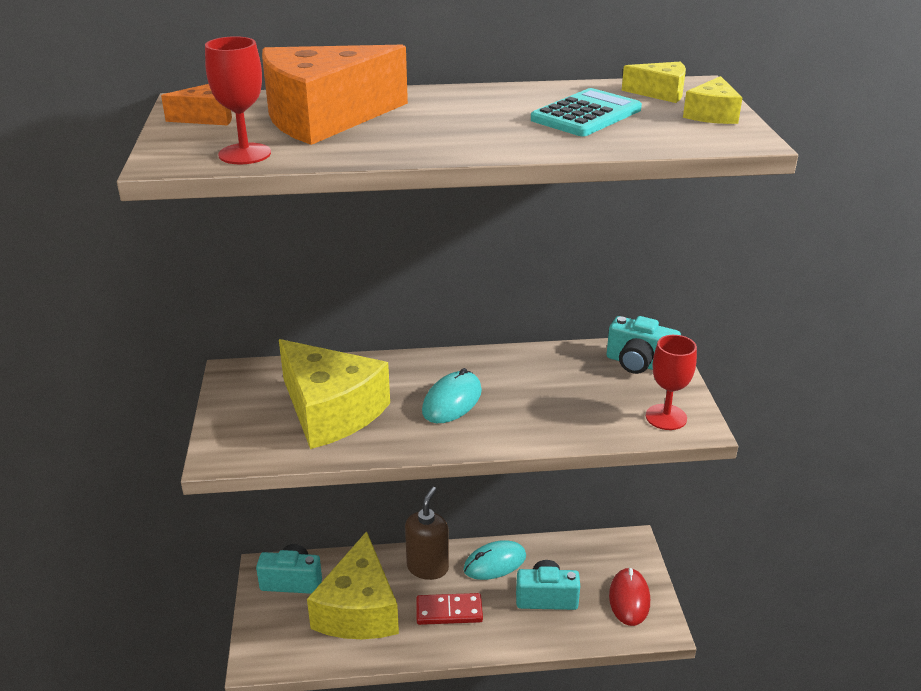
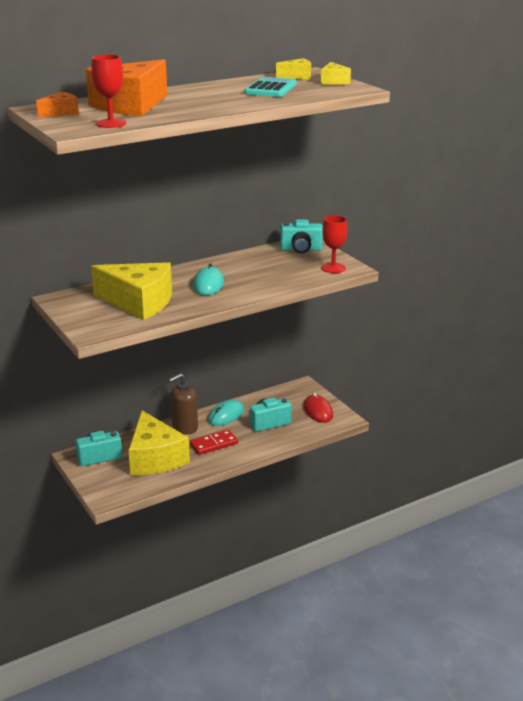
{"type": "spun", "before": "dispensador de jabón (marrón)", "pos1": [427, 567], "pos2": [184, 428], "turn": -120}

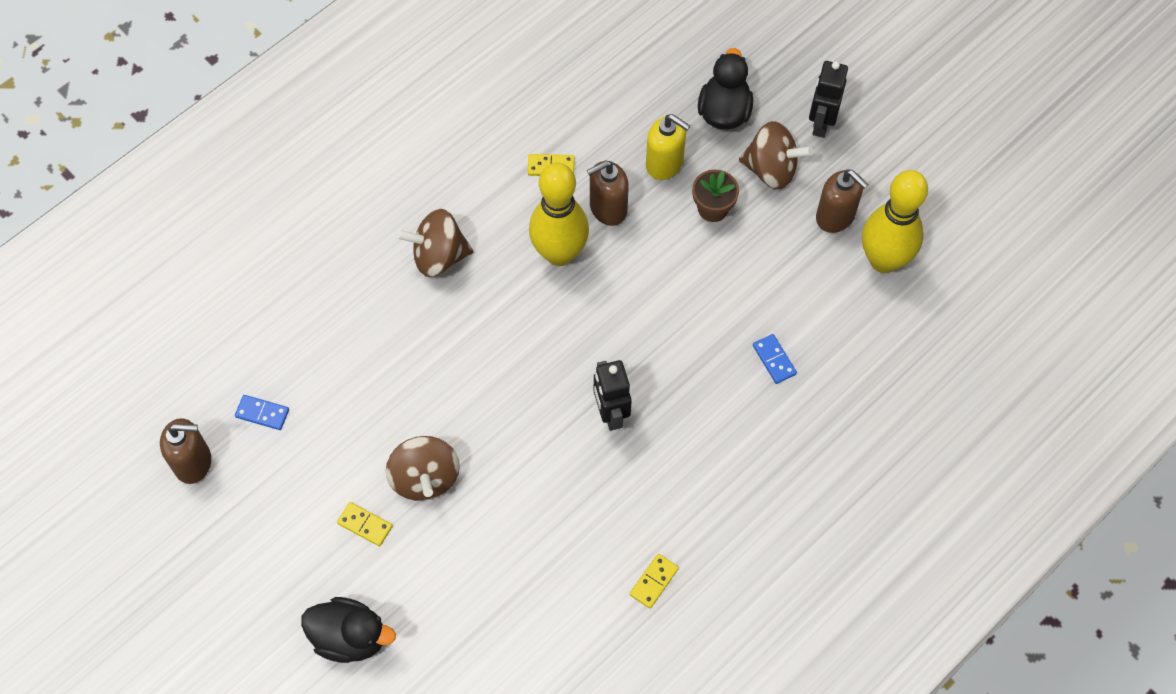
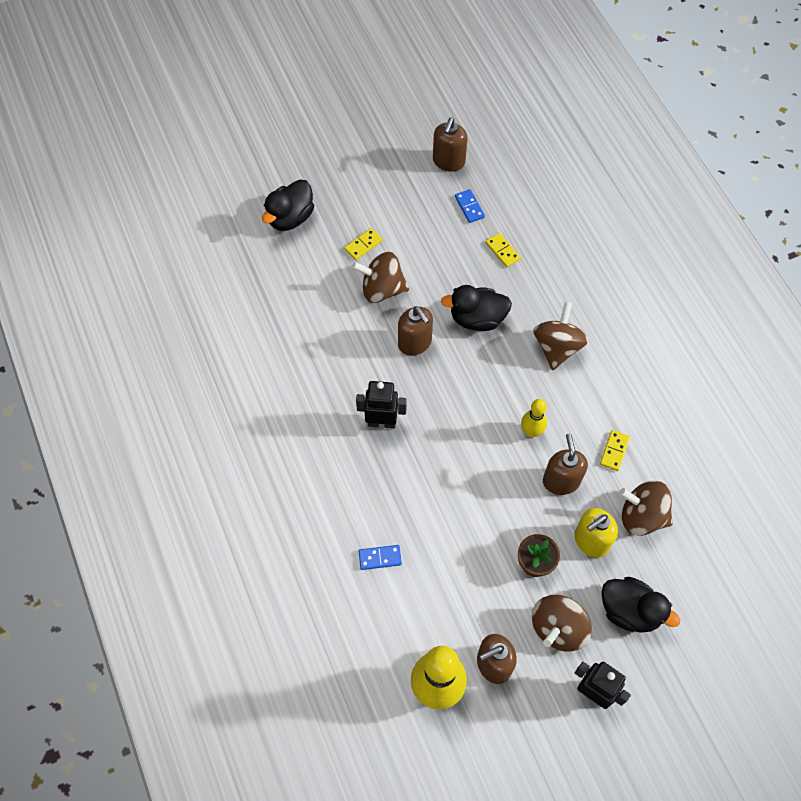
{"type": "size", "before": "bolo (amarillo)", "pos1": [559, 253], "pos2": [531, 431], "scale": 0.52}
{"type": "spun", "before": "ficha de dominó (azul)", "pos1": [262, 413], "pos2": [469, 207], "turn": -60}
{"type": "relocated", "before": "ficha de dominó (amarillo)", "pos1": [654, 581], "pos2": [502, 251]}
{"type": "appeared", "after": "pato (negro)", "pos2": [477, 318]}
{"type": "appeared", "after": "dispensador de jabón (marrón)", "pos2": [415, 343]}
{"type": "appeared", "after": "peonza (marrón)", "pos2": [641, 516]}

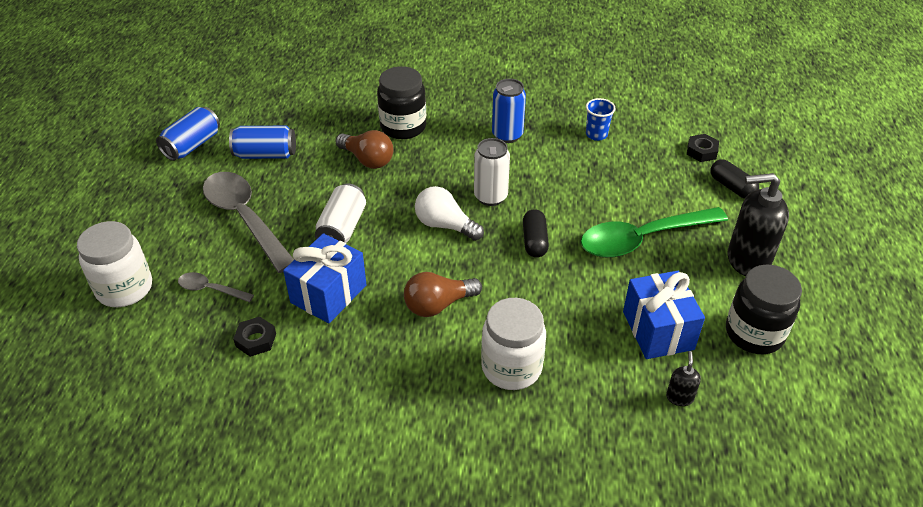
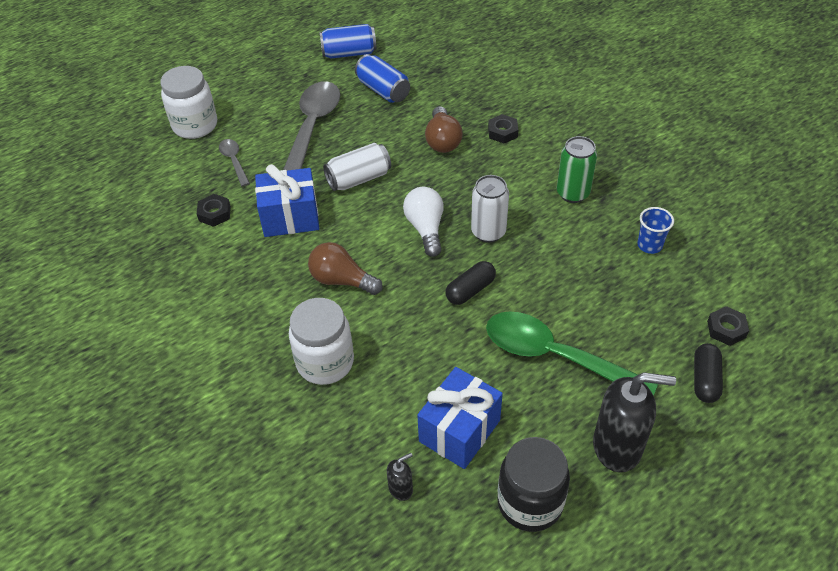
{"type": "exchanged", "before": "tarro (negro)", "after": "tuerca (negro)", "pos1": [403, 127], "pos2": [502, 132]}
{"type": "colour", "before": "lata (azul)", "after": "lata (verde)", "pos1": [507, 135], "pos2": [573, 193]}
{"type": "spun", "before": "dispensador de jabón (negro)", "pos1": [747, 260], "pos2": [617, 447], "turn": 135}

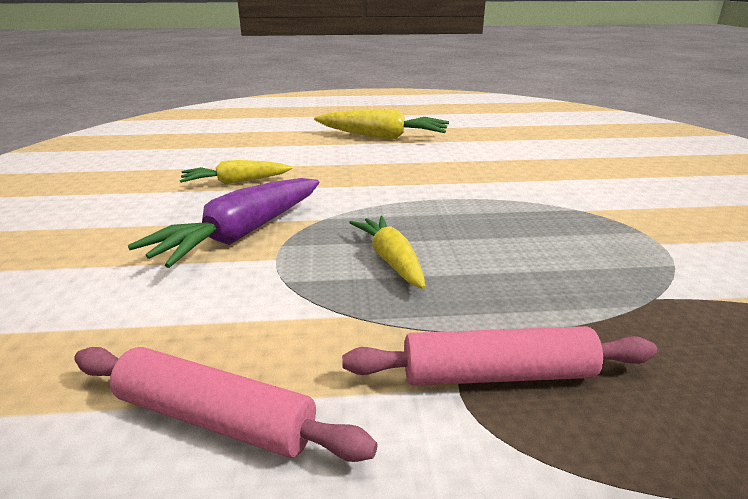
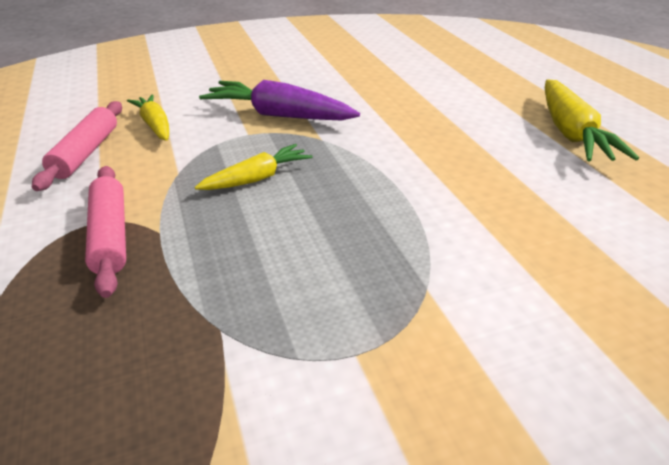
{"type": "relocated", "before": "zanahoria (amarillo)", "pos1": [236, 182], "pos2": [155, 125]}

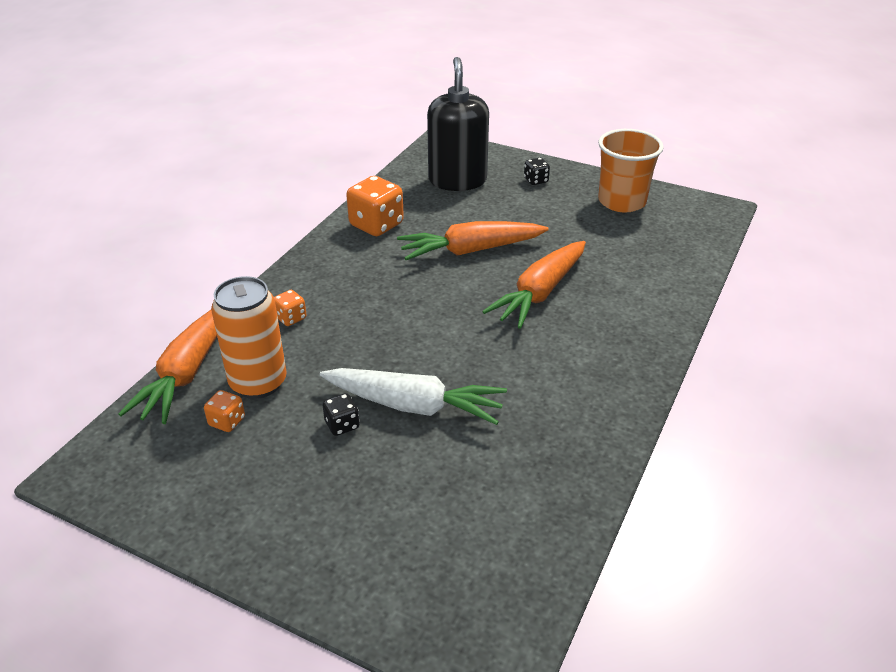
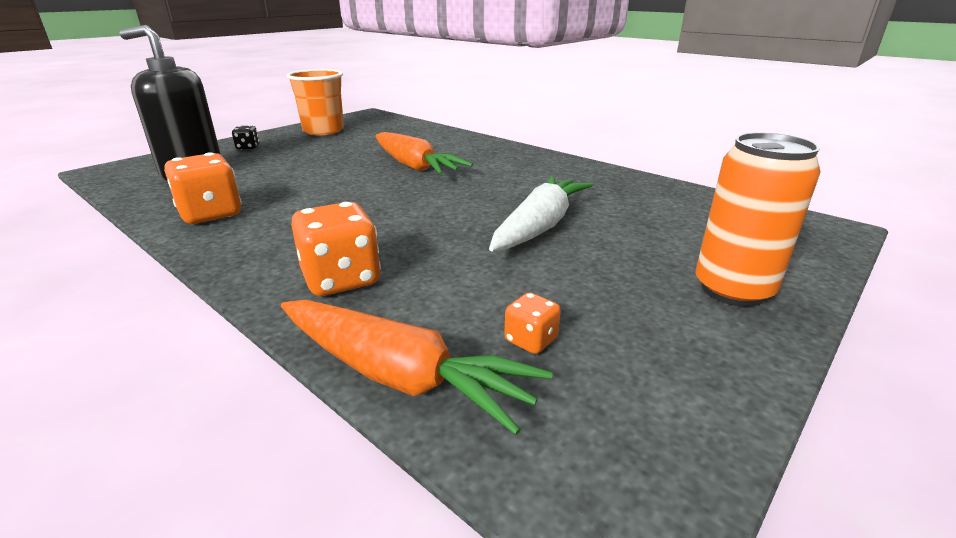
{"type": "missing", "before": "zanahoria (naranja)", "pos1": [470, 250]}
{"type": "relocated", "before": "lata (naranja)", "pos1": [258, 382], "pos2": [733, 290]}
{"type": "size", "before": "dado (naranja)", "pos1": [291, 318], "pos2": [341, 279], "scale": 1.95}
{"type": "missing", "before": "dado (negro)", "pos1": [342, 425]}

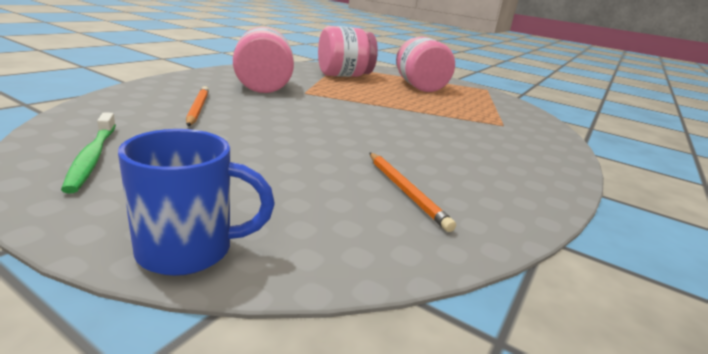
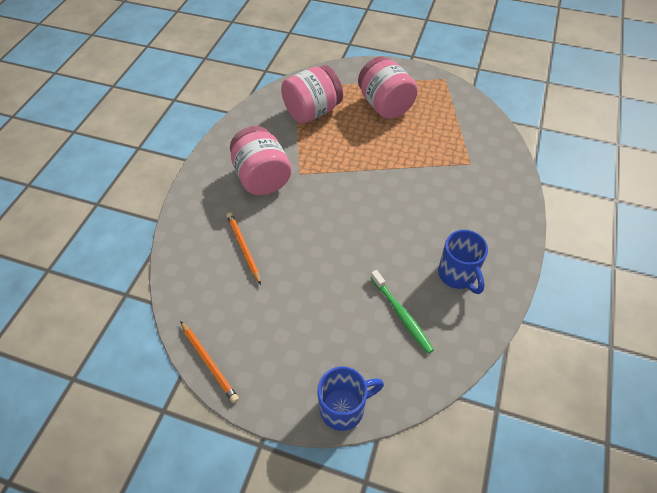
{"type": "relocated", "before": "cepillo de dientes (verde)", "pos1": [92, 157], "pos2": [401, 315]}
{"type": "relocated", "before": "lápiz (naranja)", "pos1": [405, 191], "pos2": [209, 362]}
{"type": "appeared", "after": "taza (azul)", "pos2": [457, 275]}

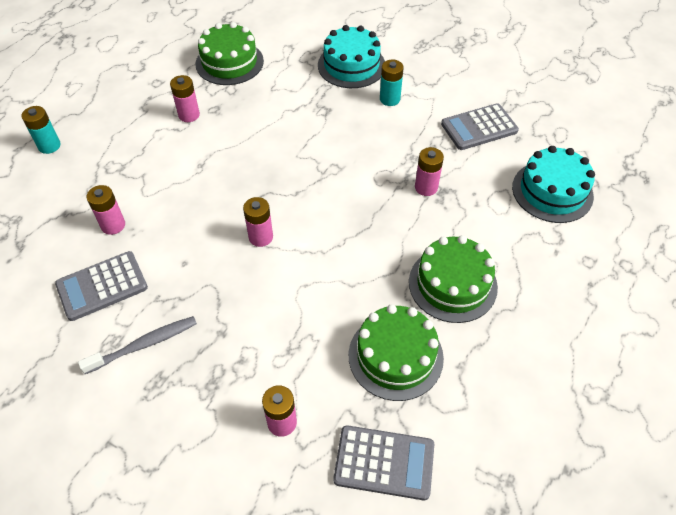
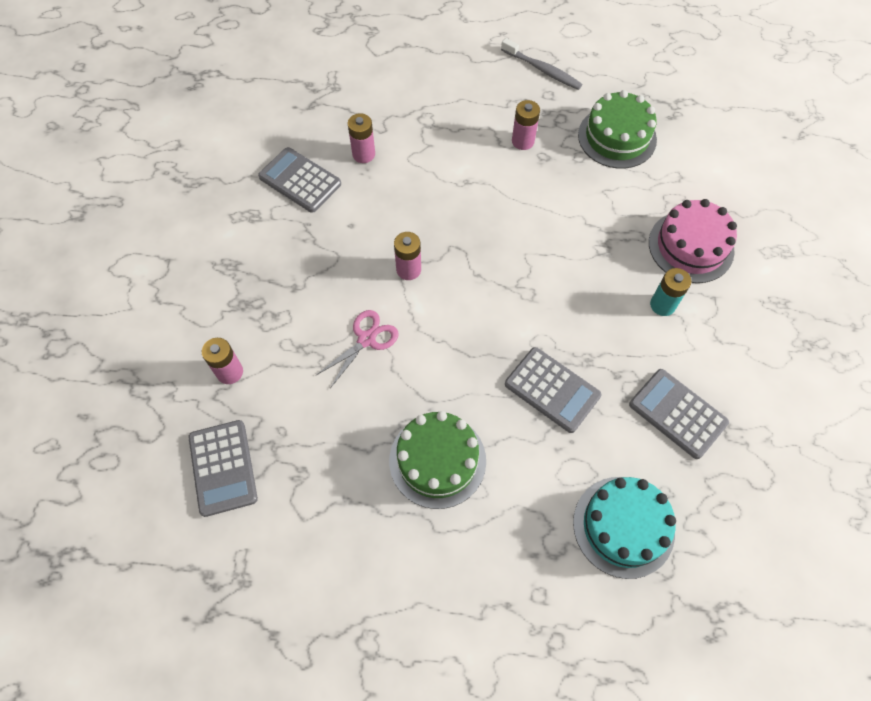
{"type": "colour", "before": "tarta (turquesa)", "after": "tarta (rosa)", "pos1": [351, 65], "pos2": [691, 246]}
{"type": "missing", "before": "pila (turquesa)", "pos1": [49, 146]}
{"type": "exchanged", "before": "pila (rosa)", "after": "calculadora (gris)", "pos1": [426, 187], "pos2": [552, 390]}
{"type": "missing", "before": "tarta (verde)", "pos1": [395, 356]}
{"type": "relocated", "before": "cepillo de dientes (gris)", "pos1": [144, 345], "pos2": [542, 70]}
{"type": "appeared", "after": "tijeras (rosa)", "pos2": [366, 339]}

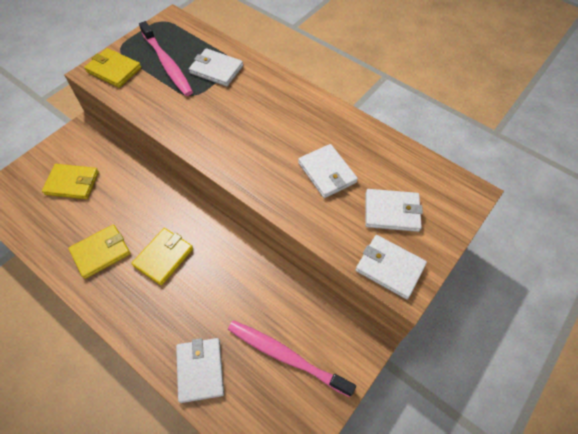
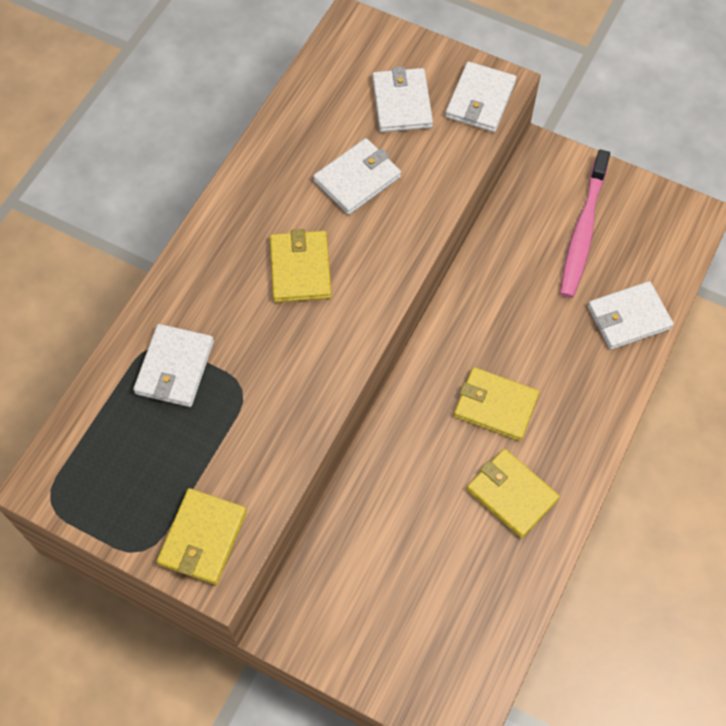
{"type": "missing", "before": "cepillo de dientes (rosa)", "pos1": [167, 64]}
{"type": "relocated", "before": "cartera (amarillo)", "pos1": [72, 183], "pos2": [300, 268]}

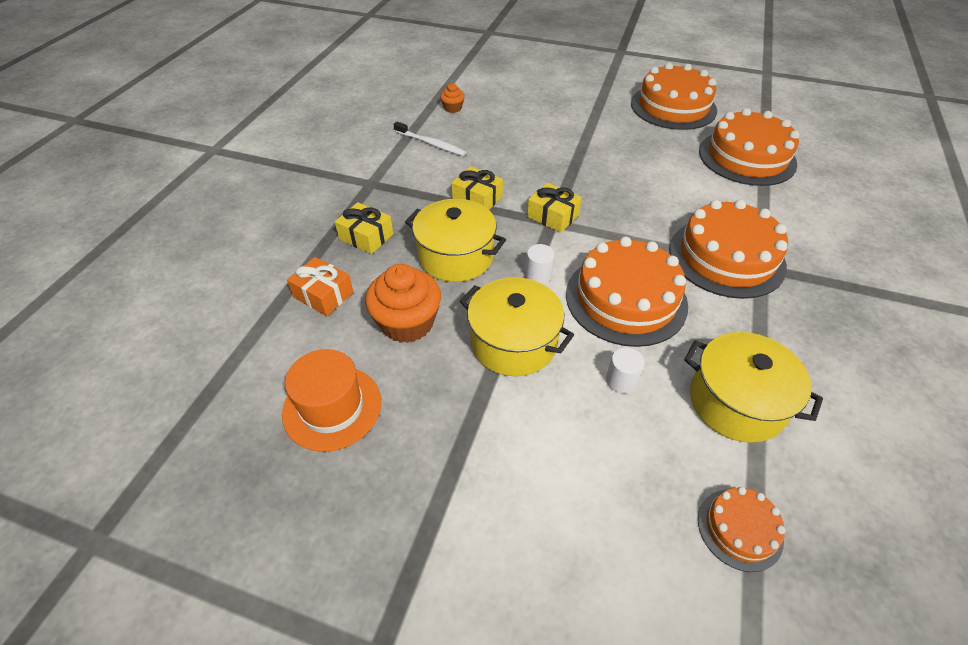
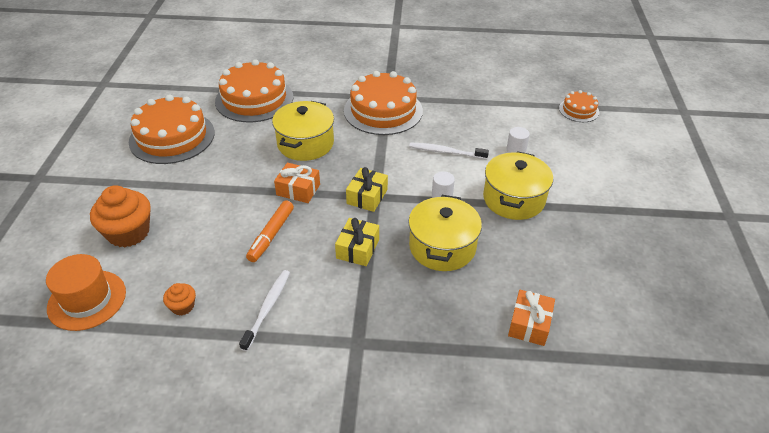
{"type": "missing", "before": "regalo (amarillo)", "pos1": [366, 236]}
{"type": "exchanged", "before": "tarta (naranja)", "after": "cepillo de dientes (blanco)", "pos1": [626, 299], "pos2": [445, 152]}
{"type": "relocated", "before": "magdalena (naranja)", "pos1": [407, 323], "pos2": [128, 232]}
{"type": "relocated", "before": "olla (amarillo)", "pos1": [736, 402], "pos2": [305, 144]}
{"type": "relocated", "before": "sombrero (naranja)", "pos1": [332, 407], "pos2": [87, 300]}
{"type": "appeared", "after": "regalo (naranja)", "pos2": [298, 190]}
{"type": "appeared", "after": "rotulador (naranja)", "pos2": [271, 235]}

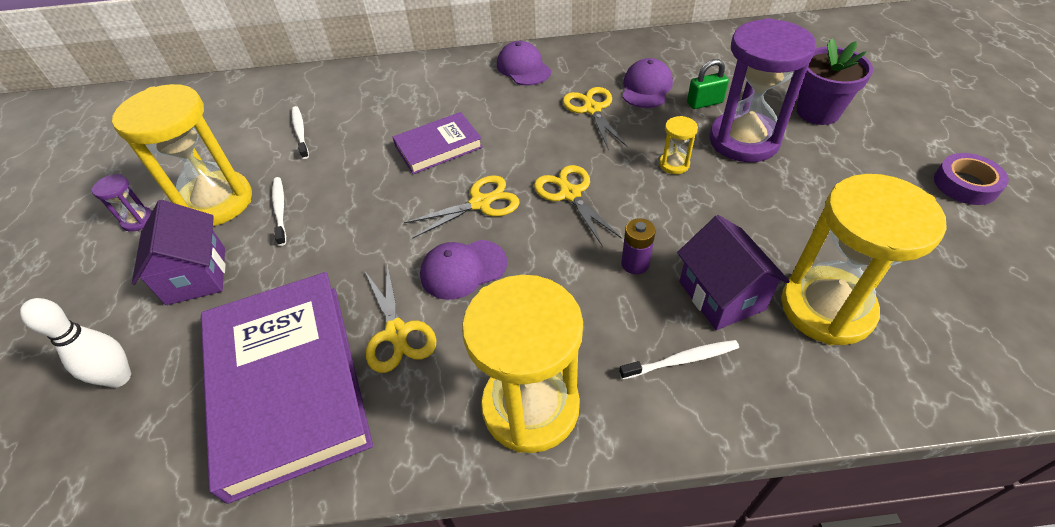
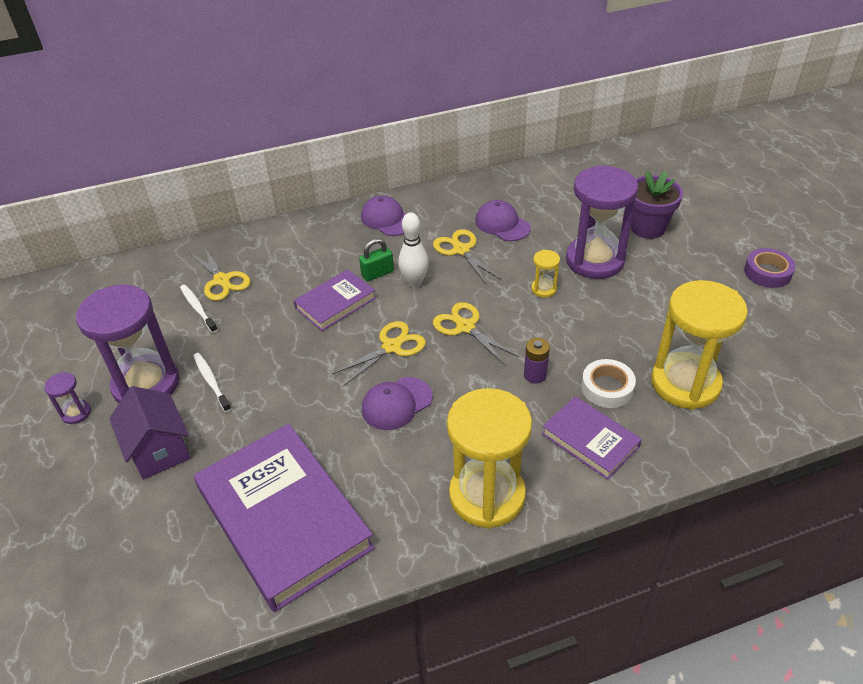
{"type": "spun", "before": "gorra (morado)", "pos1": [646, 87], "pos2": [502, 224], "turn": -45}
{"type": "relocated", "before": "candado (verde)", "pos1": [704, 103], "pos2": [377, 273]}
{"type": "colour", "before": "reloj de arena (amarillo)", "after": "reloj de arena (morado)", "pos1": [216, 202], "pos2": [146, 384]}
{"type": "exchanged", "before": "casa (morado)", "after": "cinta adhesiva (blanco)", "pos1": [721, 295], "pos2": [607, 388]}
{"type": "relocated", "before": "tijeras (amarillo)", "pos1": [397, 332], "pos2": [222, 280]}
{"type": "relocated", "before": "bolo (blanco)", "pos1": [119, 377], "pos2": [414, 282]}
{"type": "exchanged", "before": "cepillo de dientes (blanco)", "after": "libro (morado)", "pos1": [682, 360], "pos2": [590, 440]}

